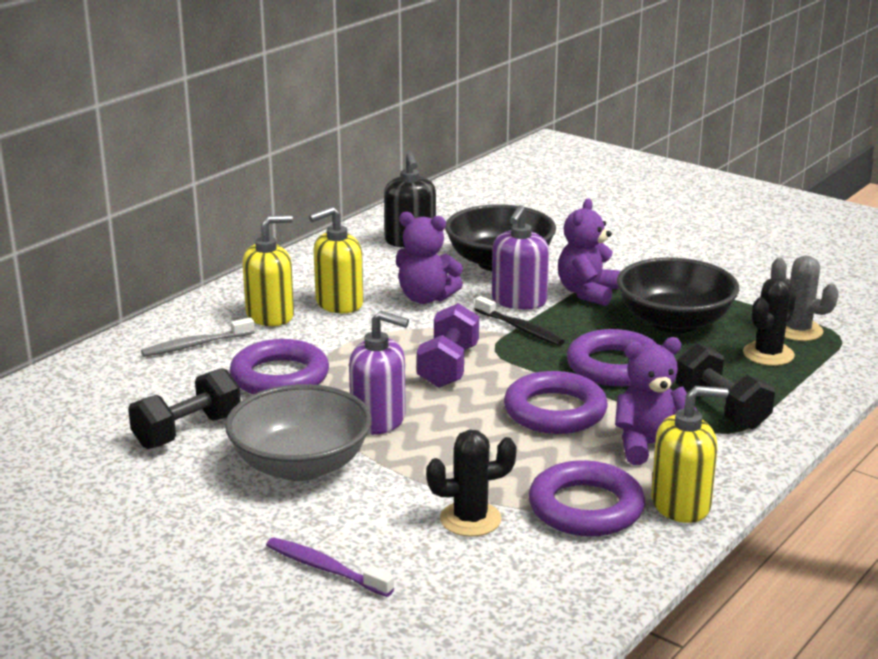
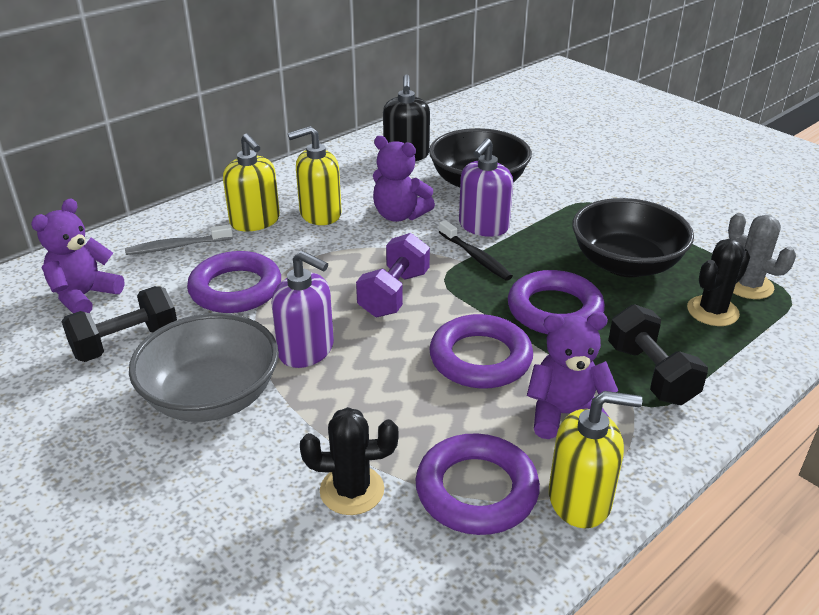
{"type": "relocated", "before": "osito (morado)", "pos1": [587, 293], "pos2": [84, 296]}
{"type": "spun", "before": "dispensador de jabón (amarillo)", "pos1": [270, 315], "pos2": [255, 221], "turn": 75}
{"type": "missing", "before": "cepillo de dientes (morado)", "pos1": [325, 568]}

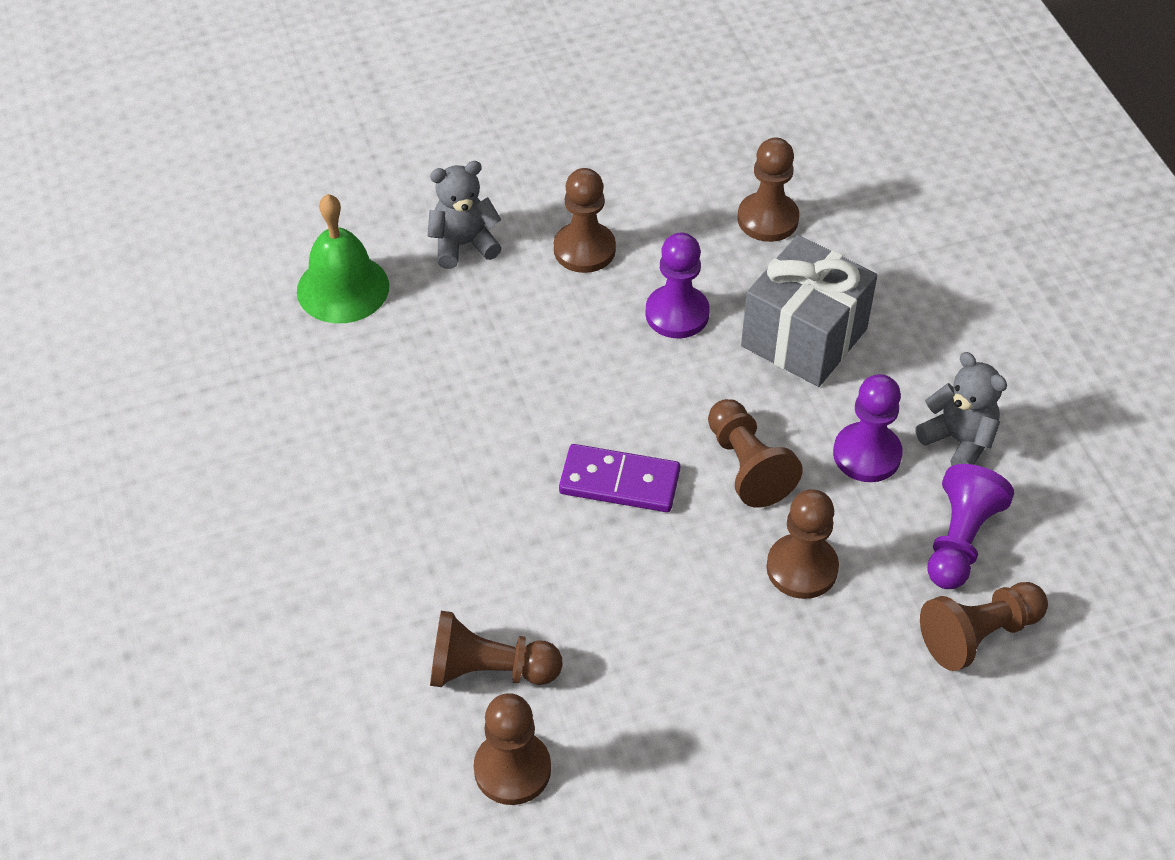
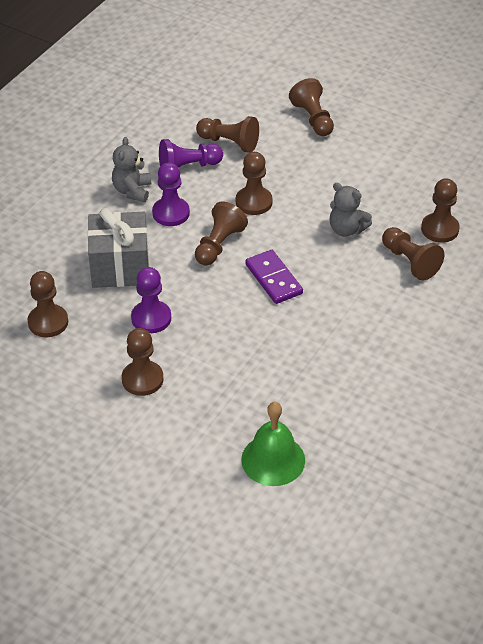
{"type": "relocated", "before": "osito (gris)", "pos1": [463, 244], "pos2": [346, 229]}
{"type": "appeared", "after": "peón (marrón)", "pos2": [313, 119]}

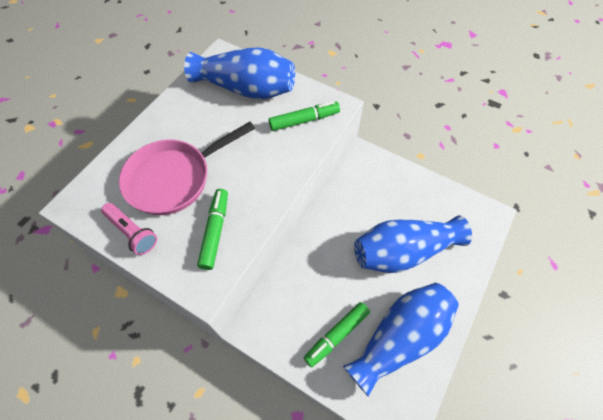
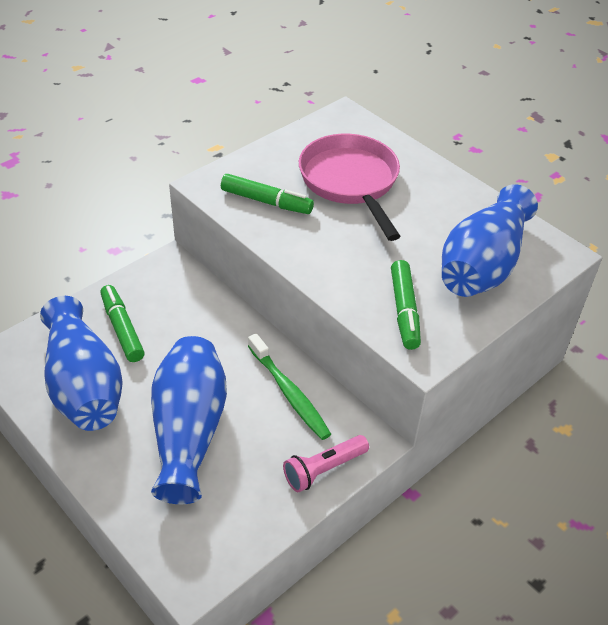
{"type": "relocated", "before": "lámpara de mano (rosa)", "pos1": [132, 232], "pos2": [323, 469]}
{"type": "appeared", "after": "cepillo de dientes (verde)", "pos2": [289, 393]}

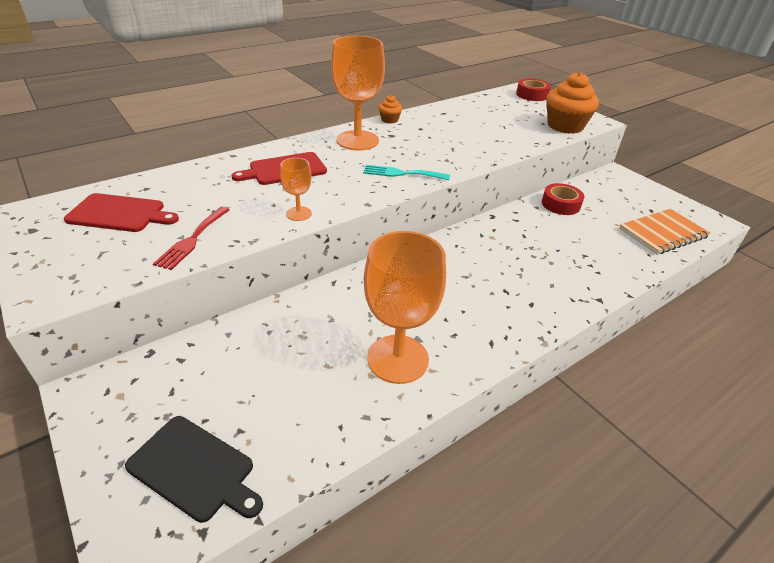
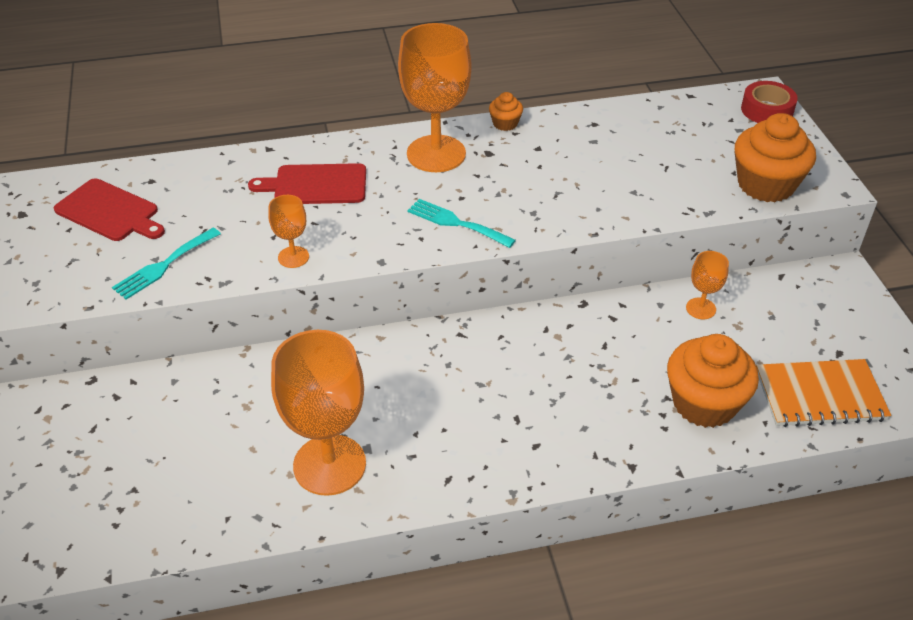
{"type": "exchanged", "before": "cinta adhesiva (rojo)", "after": "copa (naranja)", "pos1": [560, 204], "pos2": [700, 308]}
{"type": "colour", "before": "tenedor (rojo)", "after": "tenedor (turquesa)", "pos1": [192, 240], "pos2": [164, 266]}
{"type": "missing", "before": "tabla de cortar (negro)", "pos1": [194, 469]}
{"type": "appeared", "after": "magdalena (naranja)", "pos2": [704, 403]}

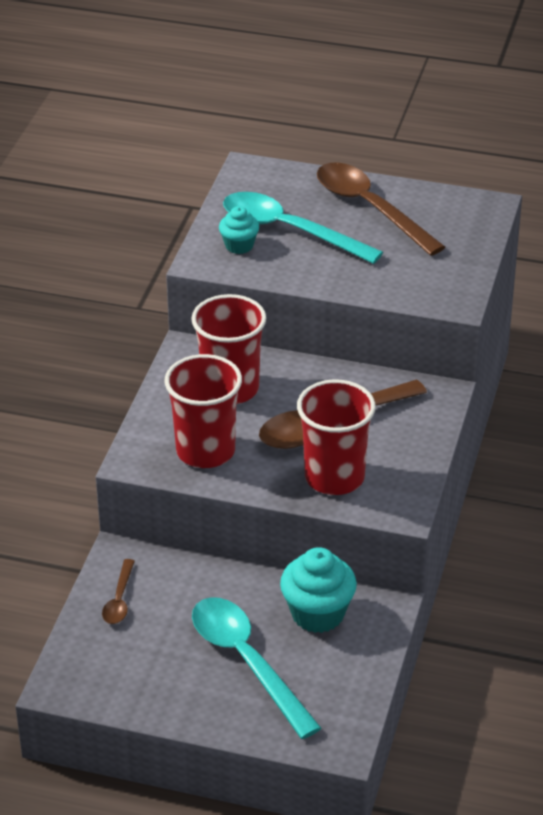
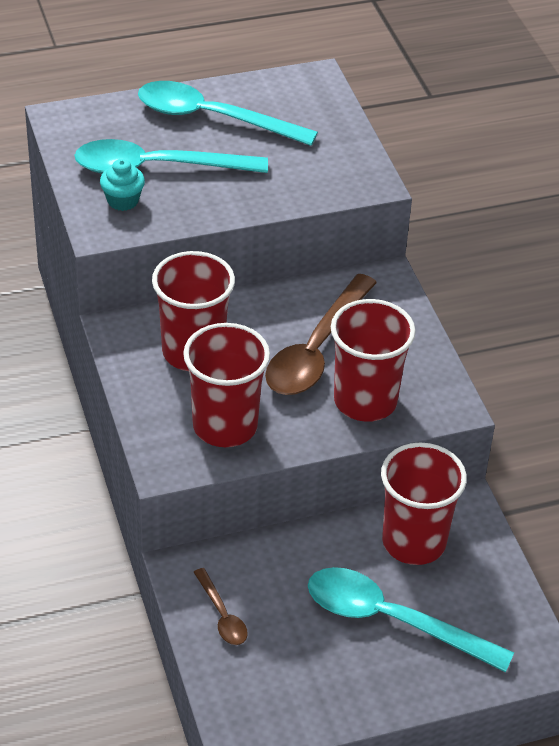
{"type": "colour", "before": "cuchara (marrón)", "after": "cuchara (turquesa)", "pos1": [370, 208], "pos2": [213, 118]}
{"type": "exchanged", "before": "magdalena (turquesa)", "after": "vaso (rojo)", "pos1": [317, 614], "pos2": [414, 542]}

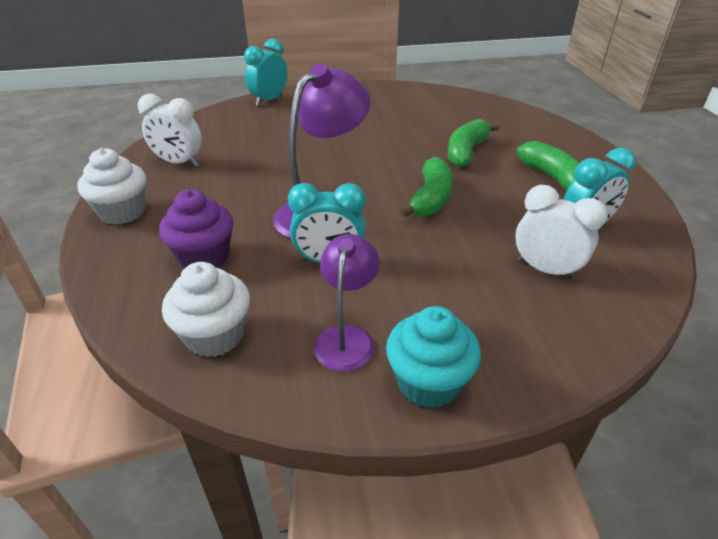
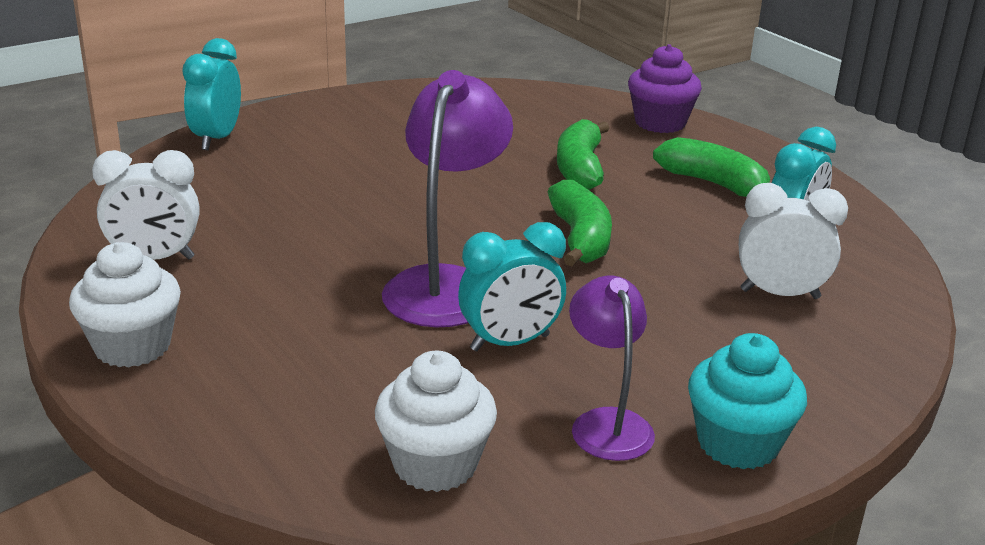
{"type": "relocated", "before": "magdalena (morado)", "pos1": [204, 257], "pos2": [660, 123]}

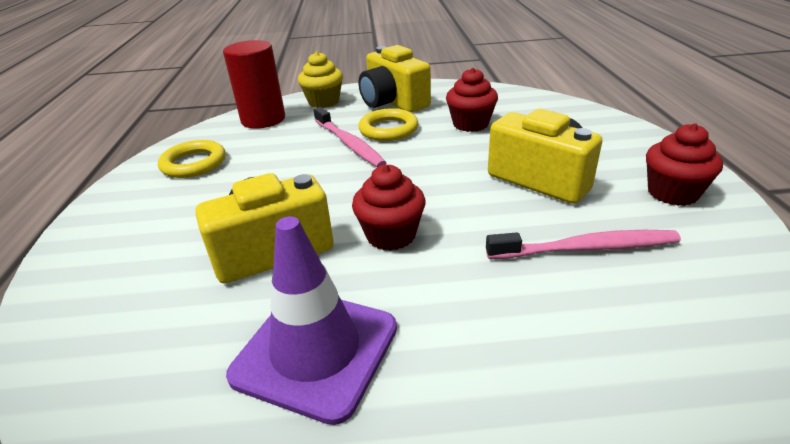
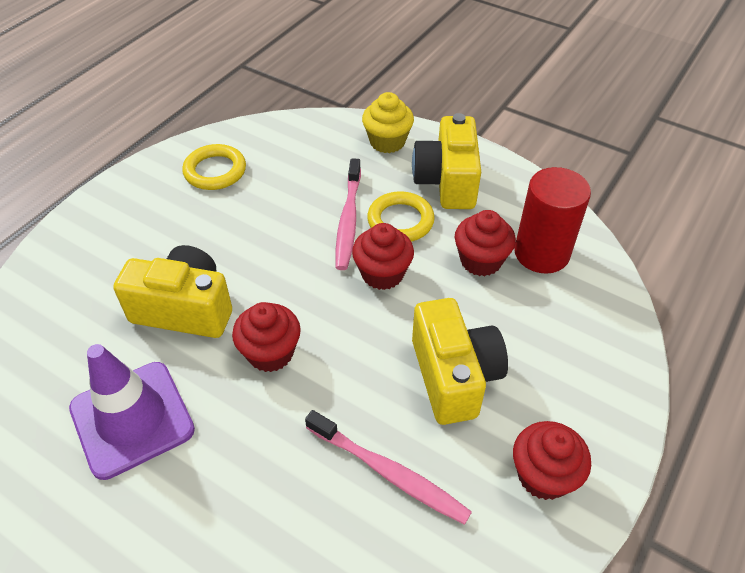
{"type": "relocated", "before": "cilindro (rojo)", "pos1": [263, 119], "pos2": [541, 253]}
{"type": "appeared", "after": "magdalena (rojo)", "pos2": [382, 274]}

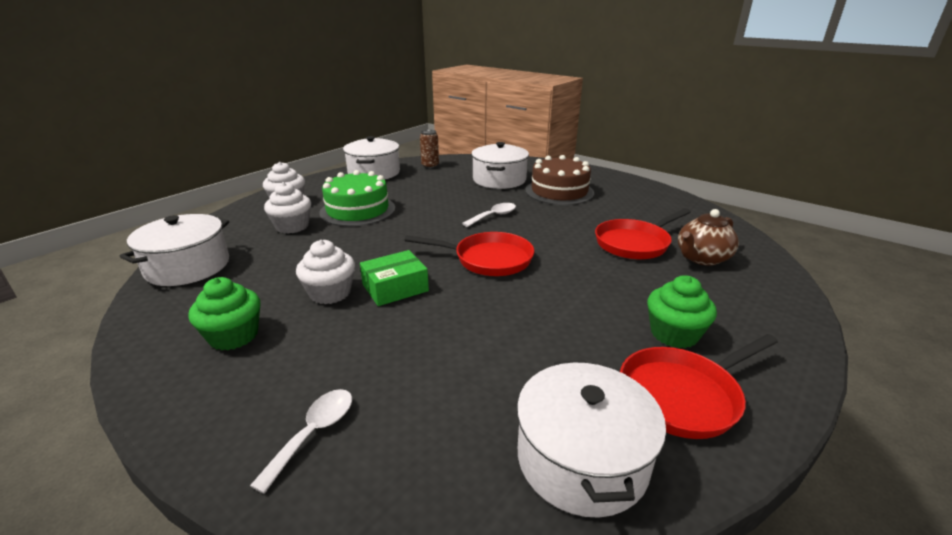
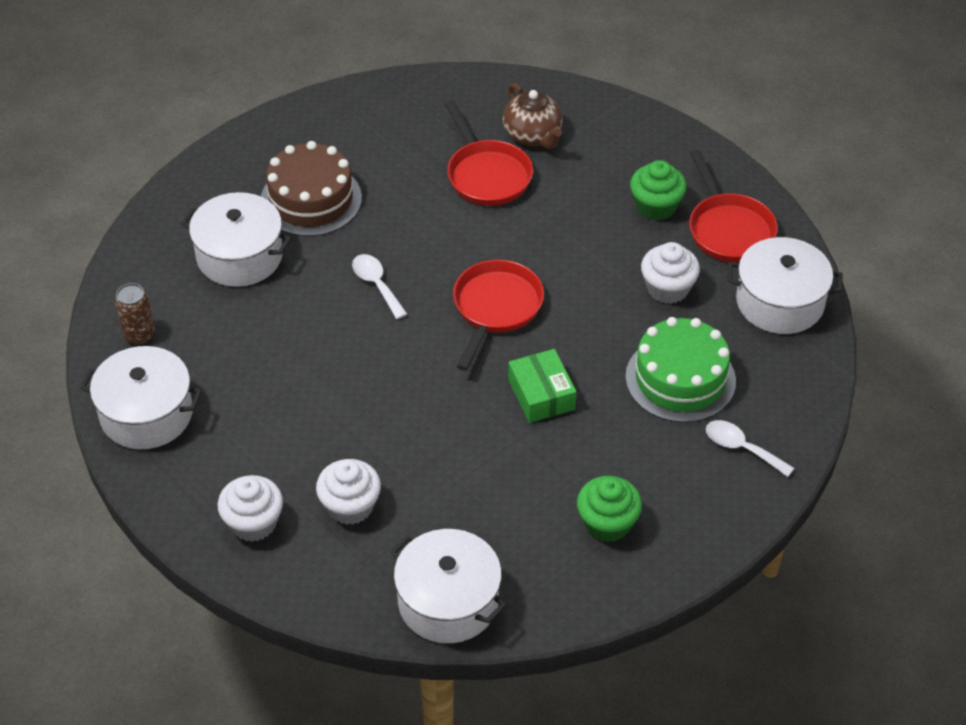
{"type": "relocated", "before": "tarta (verde)", "pos1": [357, 210], "pos2": [680, 379]}
{"type": "relocated", "before": "magdalena (blanco)", "pos1": [330, 293], "pos2": [668, 288]}

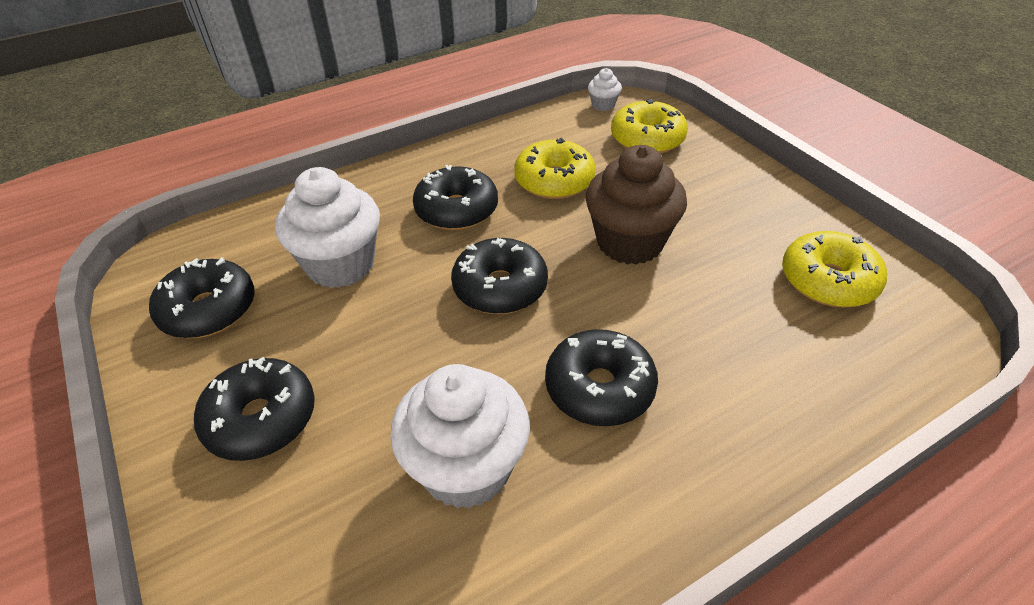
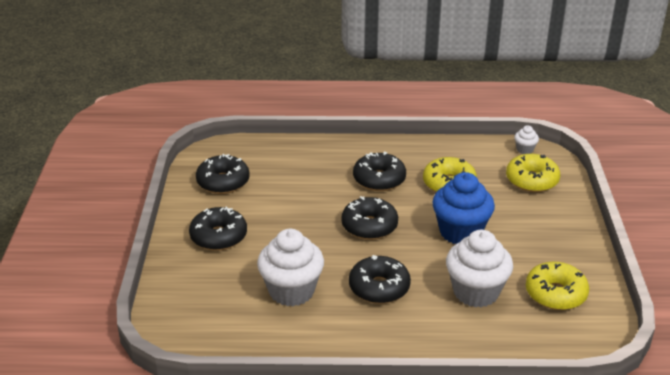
{"type": "colour", "before": "magdalena (marrón)", "after": "magdalena (azul)", "pos1": [629, 243], "pos2": [460, 232]}
{"type": "relocated", "before": "magdalena (blanco)", "pos1": [340, 265], "pos2": [476, 292]}

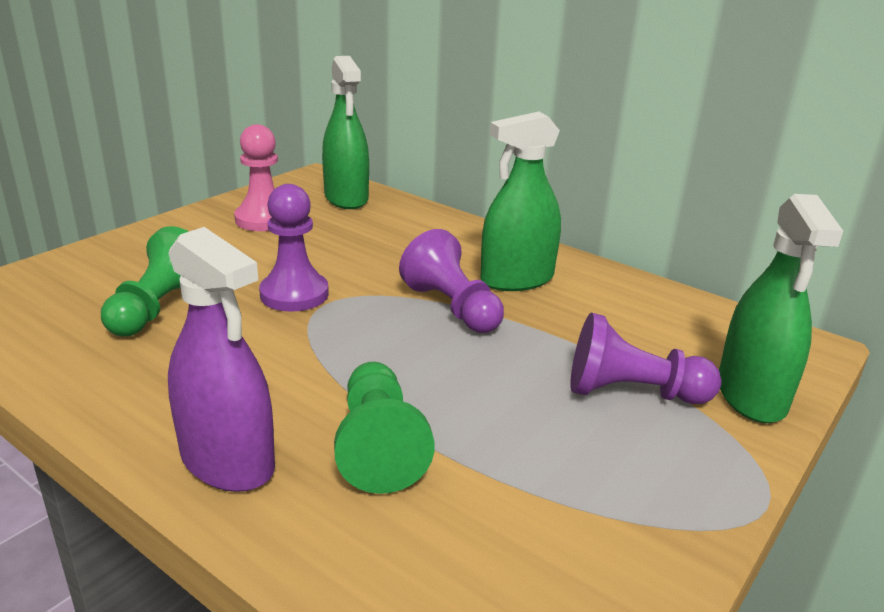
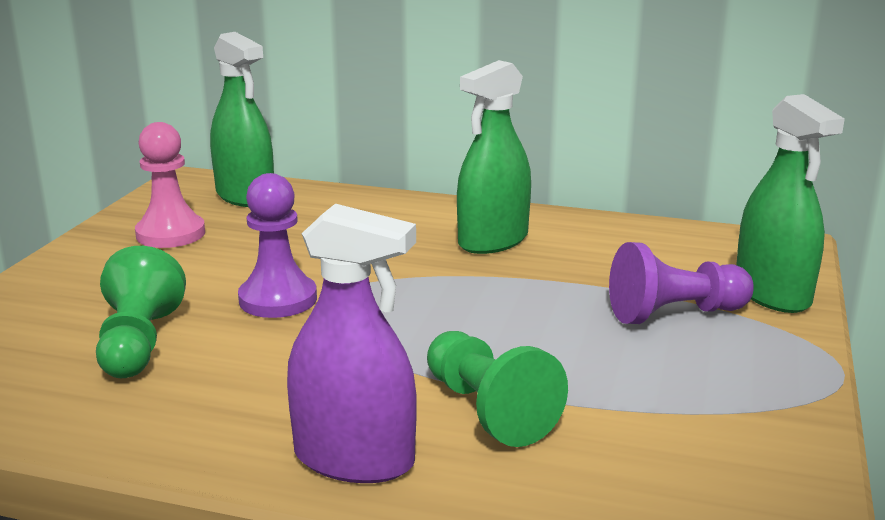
{"type": "missing", "before": "peón (morado)", "pos1": [452, 308]}

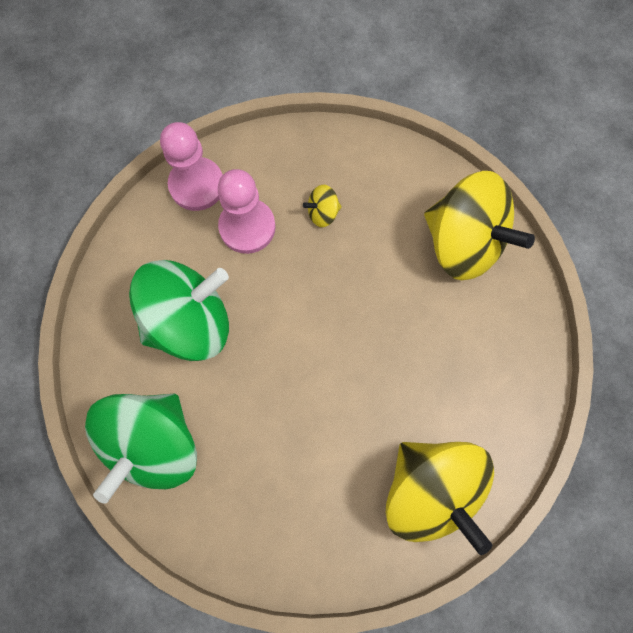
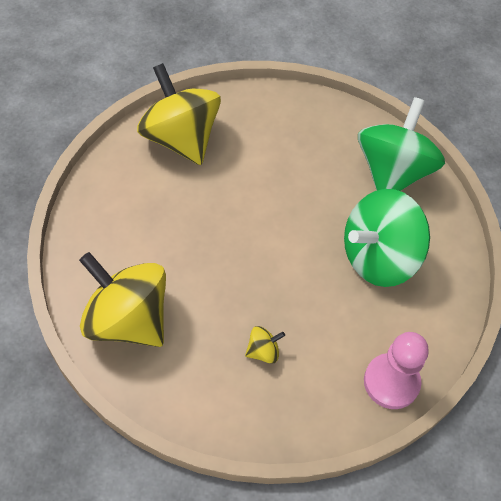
{"type": "missing", "before": "peón (rosa)", "pos1": [247, 227]}

